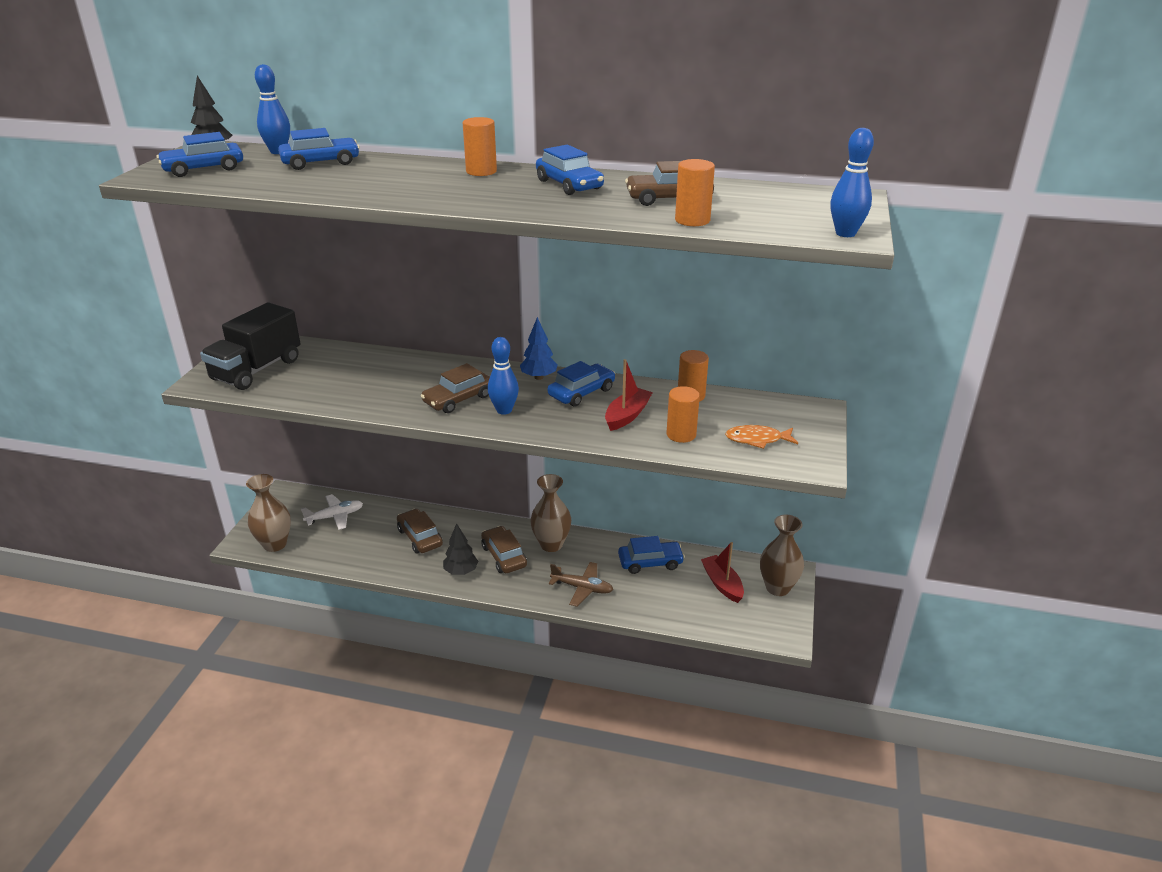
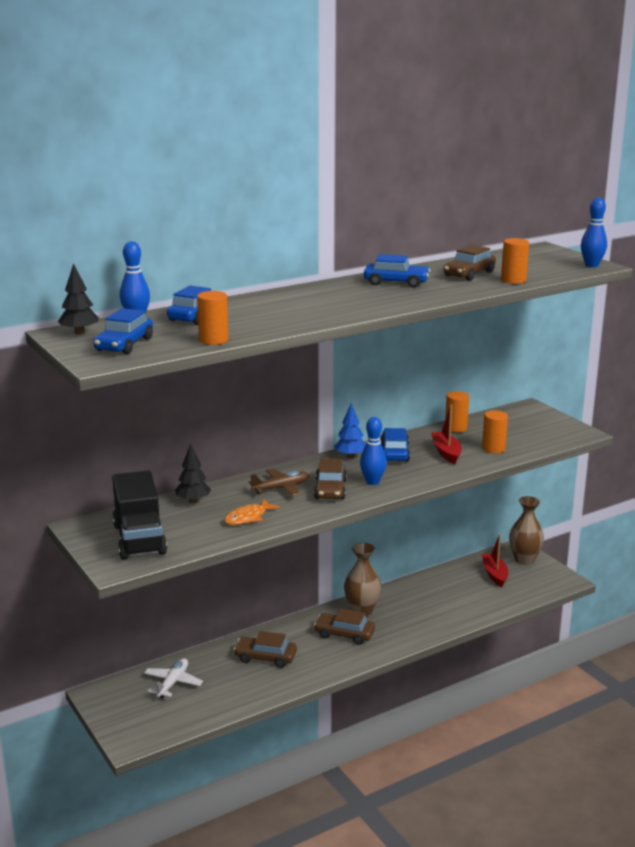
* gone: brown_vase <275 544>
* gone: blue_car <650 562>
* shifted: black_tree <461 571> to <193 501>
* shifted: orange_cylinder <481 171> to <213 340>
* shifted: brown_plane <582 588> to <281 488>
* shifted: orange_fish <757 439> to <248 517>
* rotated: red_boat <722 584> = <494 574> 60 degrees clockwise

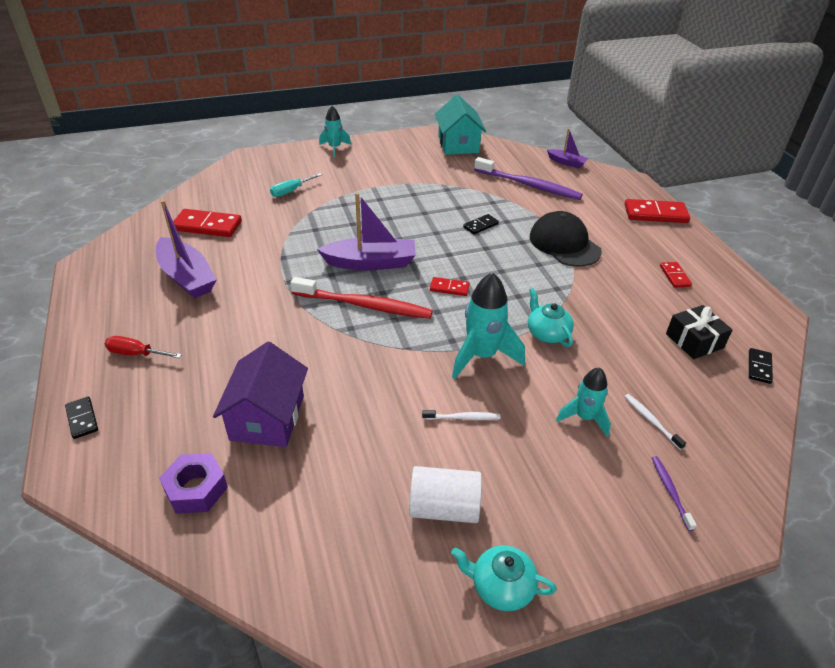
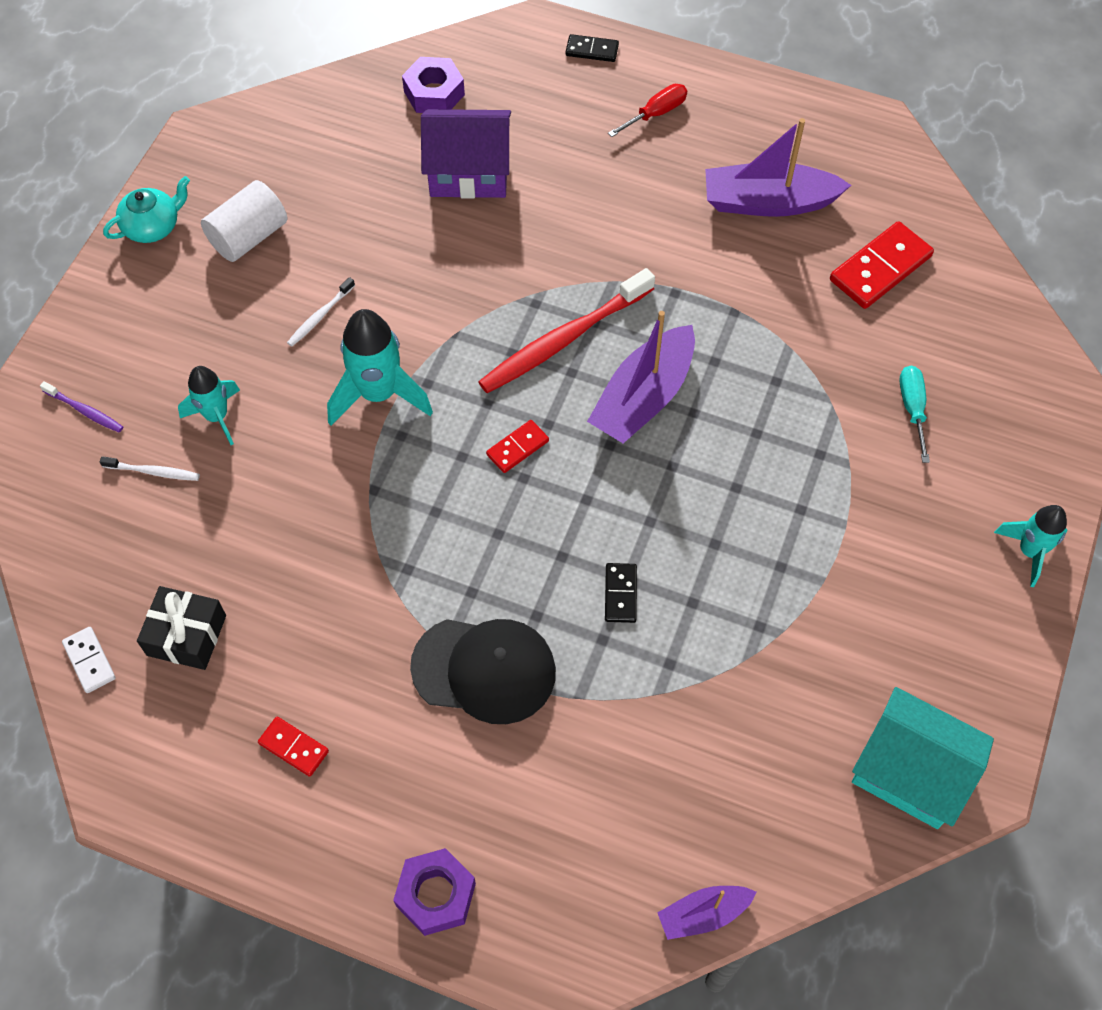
* gone: purple_toothbrush <529 185>
* gone: turquoise_teapot <547 333>
* swapped: red_domino <655 214> to purple_nut <436 895>
* repainted: black_domino <759 367> to white_domino <89 661>
* rotated: purple_house <267 418> = <469 172> 45 degrees counterclockwise

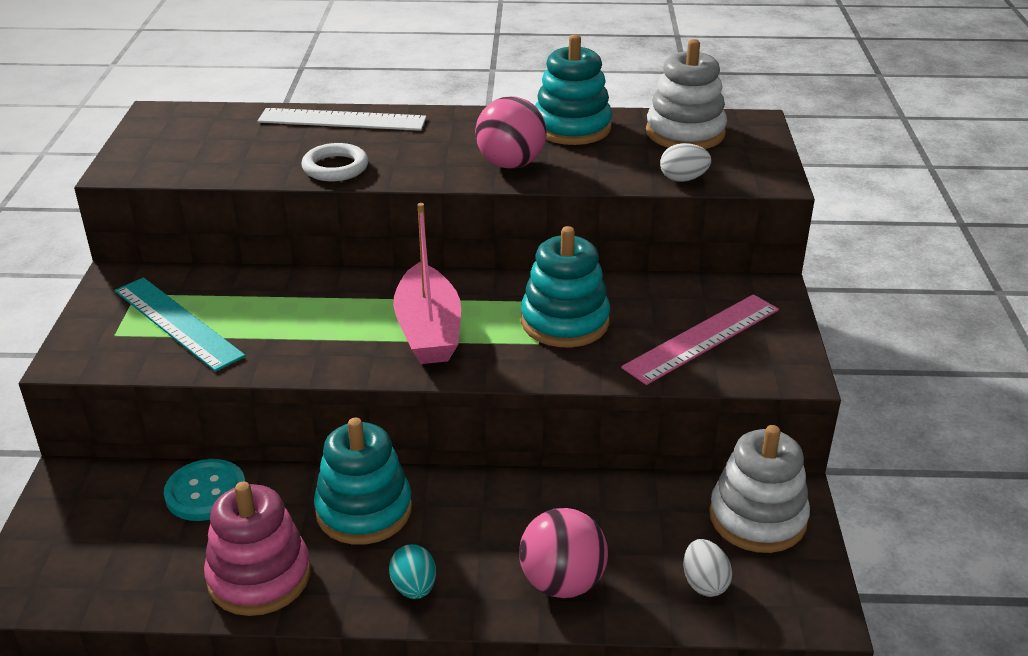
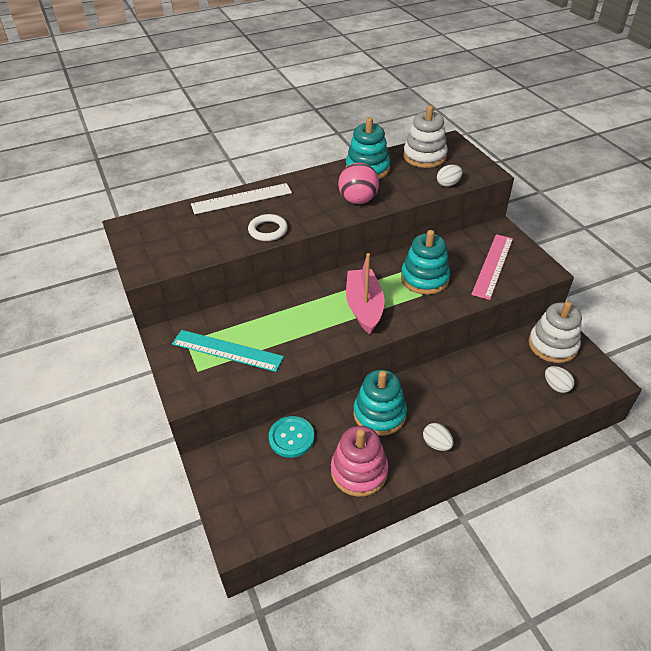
* gone: pink_ball <562 582>
* repainted: turquoise_egg <414 588> to white_egg <436 444>
* rotated: pink_boat <428 330> = <364 307> 150 degrees counterclockwise

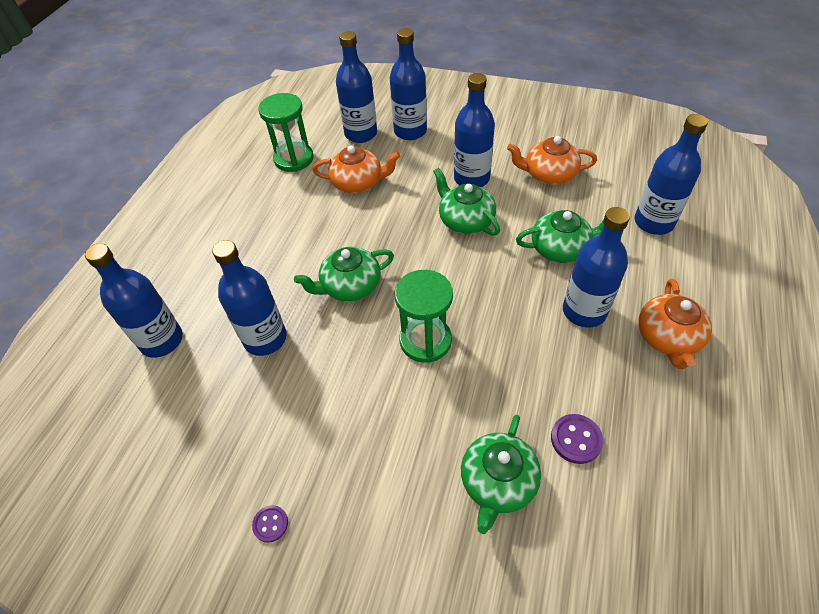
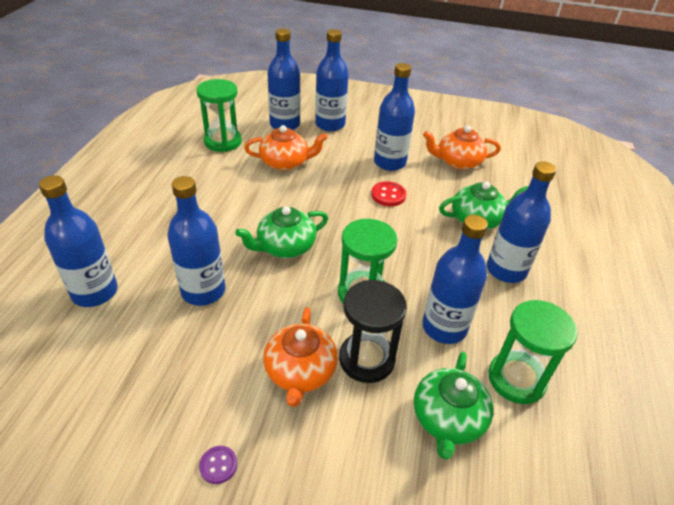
* new: black_hourglass <366 359>
* shifted: blue_bottle <653 222> to <444 327>
* shifted: orange_teapot <667 338> to <300 372>
* swapped: green_teapot <465 220> to red_button <388 195>
* swapped: purple_button <576 439> to green_hourglass <516 379>

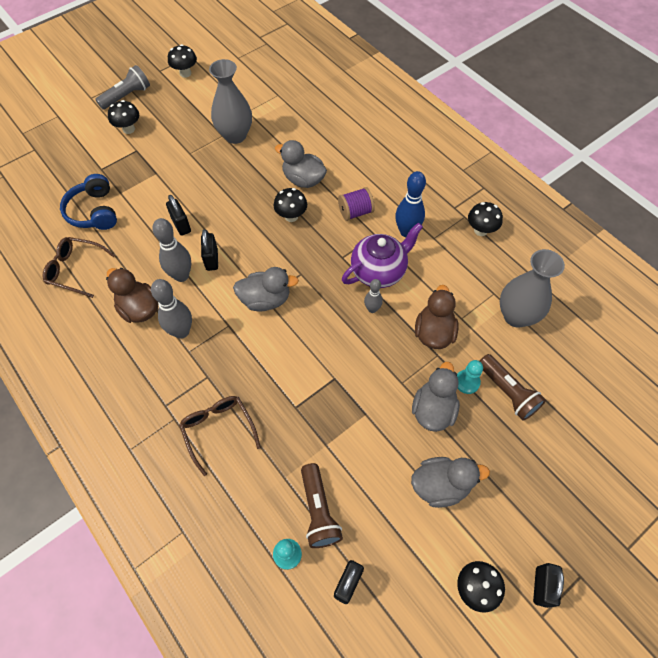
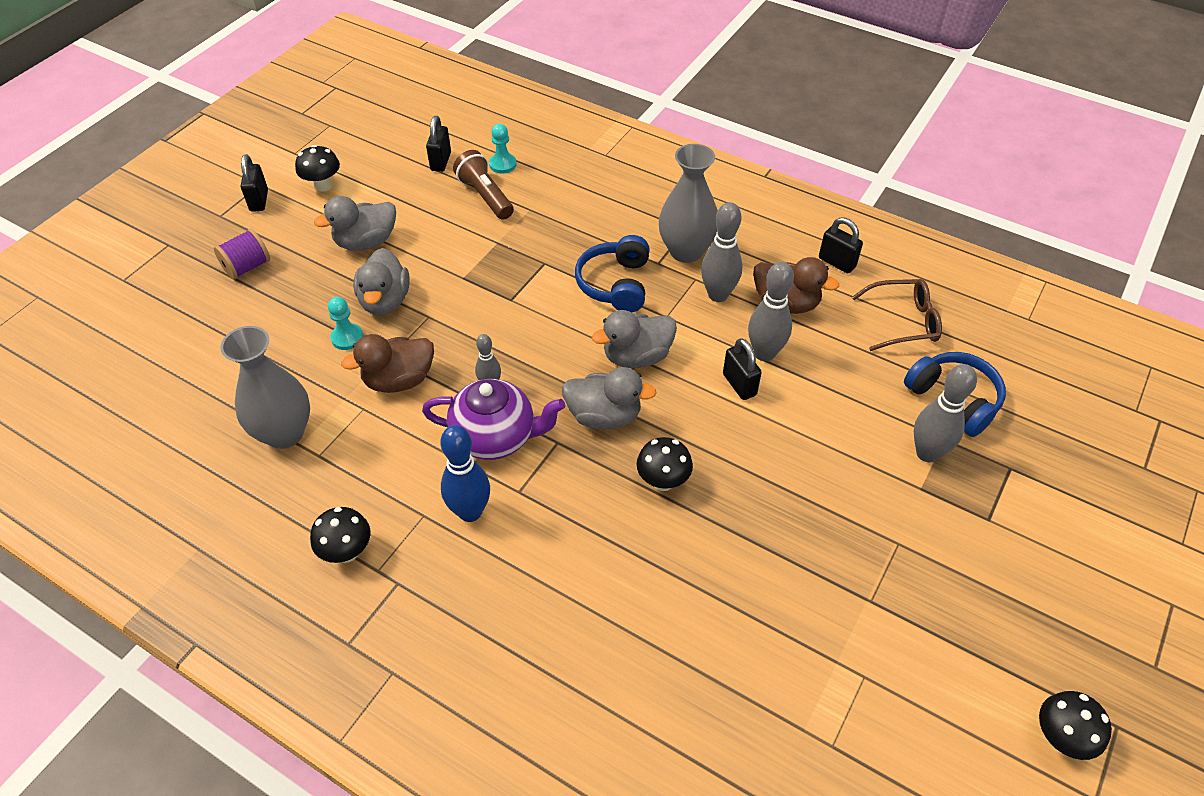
* gone: grey_flashlight <127 96>
* gone: black_mushroom <129 129>
* gone: brown_glasses <218 430>
* gone: brown_flashlight <507 392>
* new: blue_headphones <616 284>
* new: grey_bowling_pin <927 453>
* shifted: black_padlock <181 225> to <836 262>
* shifted: grey_vase <235 135> to <686 251>
* shifted: grey_duck <303 179> to <604 416>
* shifted: purple_spool <355 212> to <247 267>
* rotated: purple_teapot <379 271> = <496 437> 120 degrees counterclockwise
* rotated: brown_duck <434 332> = <399 380> 75 degrees clockwise

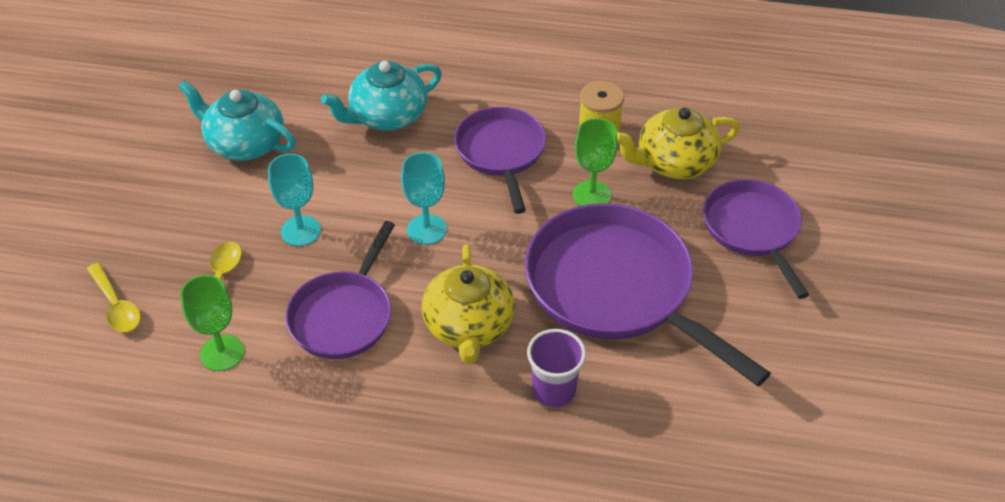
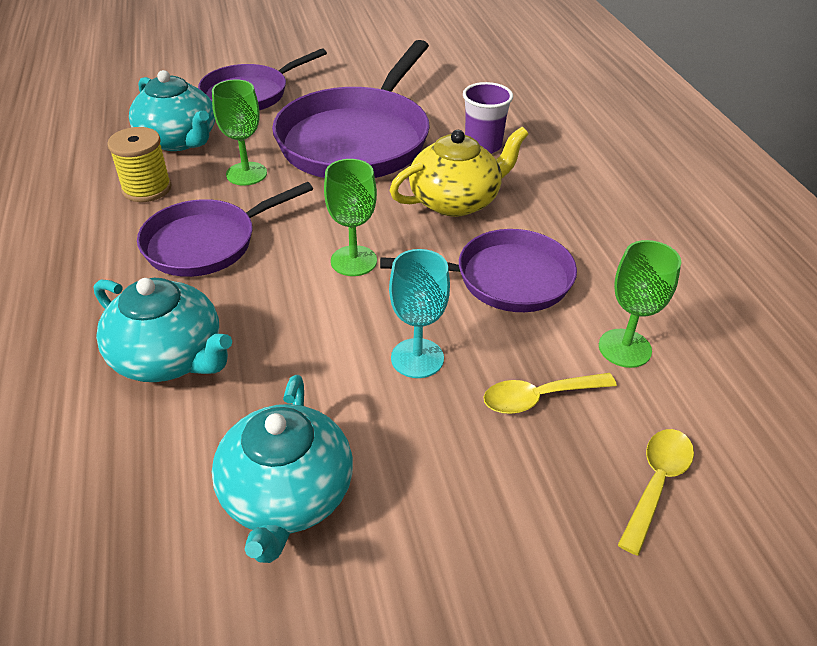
* repainted: turquoise_goblet <426 229> to green_goblet <353 261>
* repainted: yellow_teapot <674 163> to turquoise_teapot <179 140>

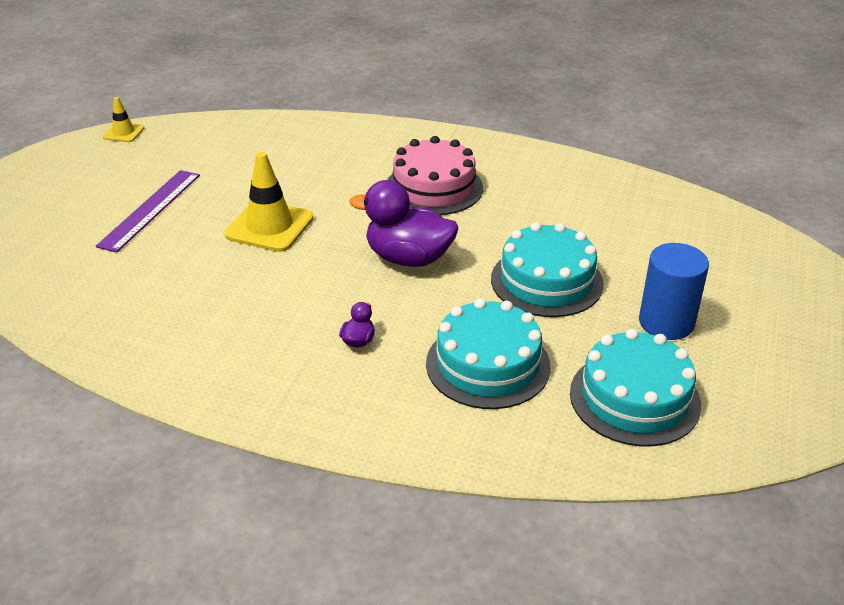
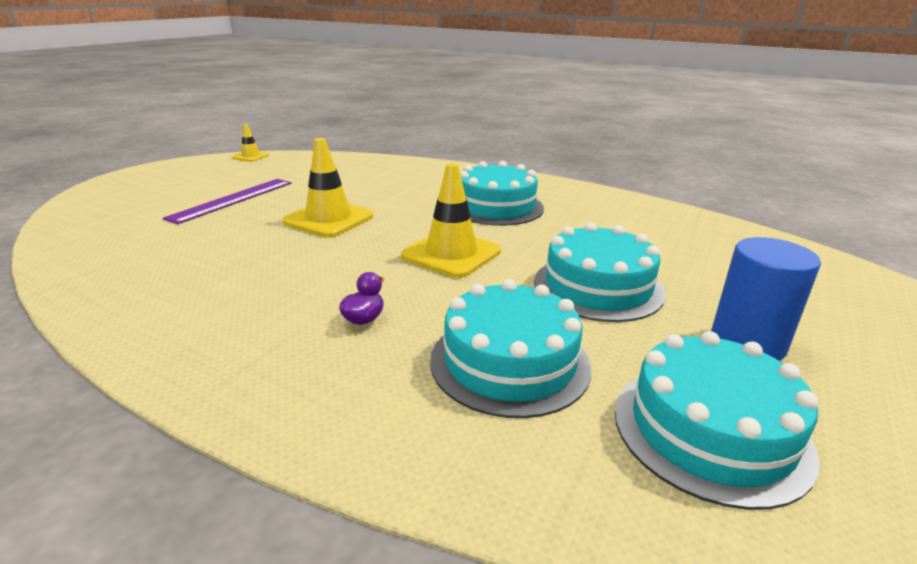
* swapped: purple_duck <408 258> to yellow_traffic_cone <451 254>
* repainted: pink_cake <434 188> to turquoise_cake <496 207>

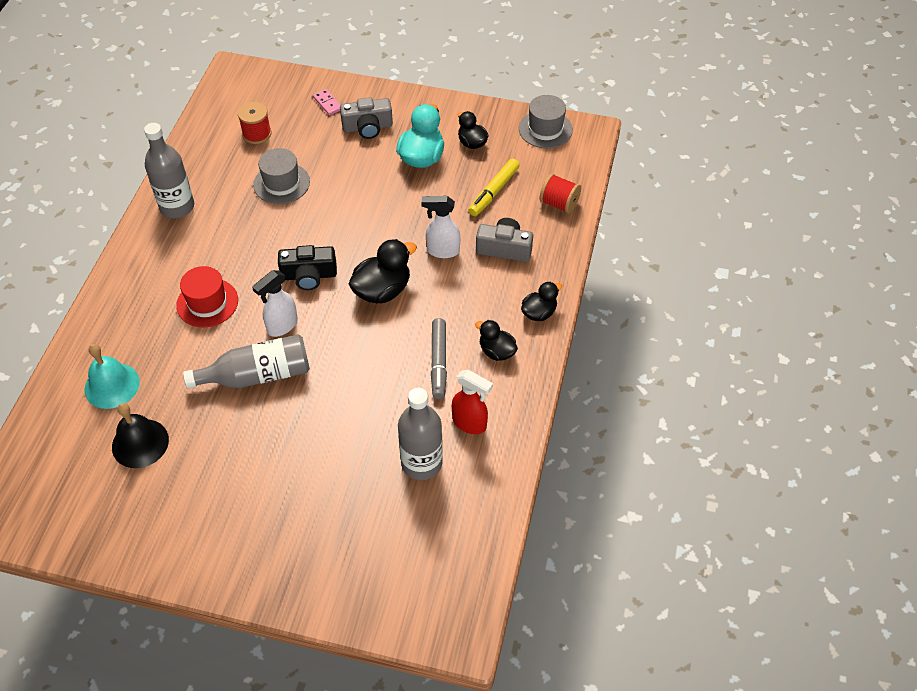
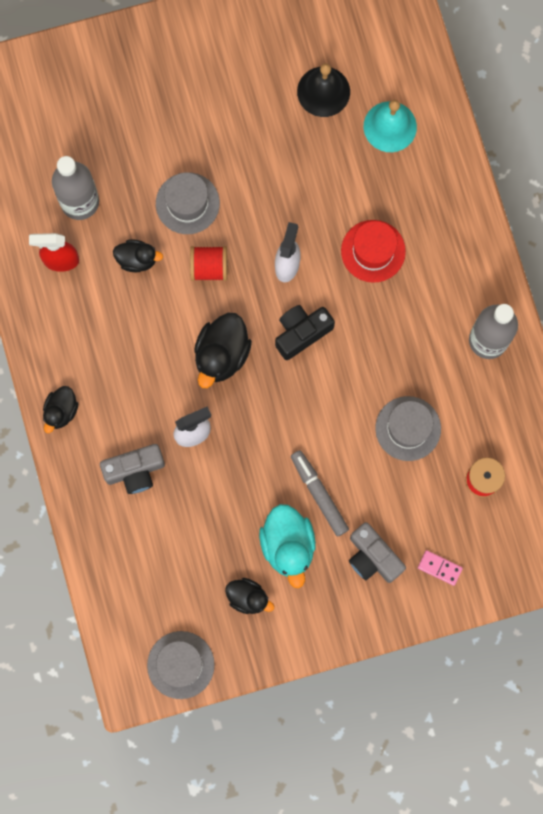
* gone: grey_bottle <257 375>
* gone: yellow_marker <494 192>
* new: grey_hat <187 203>
* shifted: grey_marker <439 362> to <319 494>
* shifted: black_duck <496 351> to <137 259>
* shifted: red_spool <559 204> to <209 268>
* rotated: grey_camera <367 127> = <373 557> 90 degrees counterclockwise

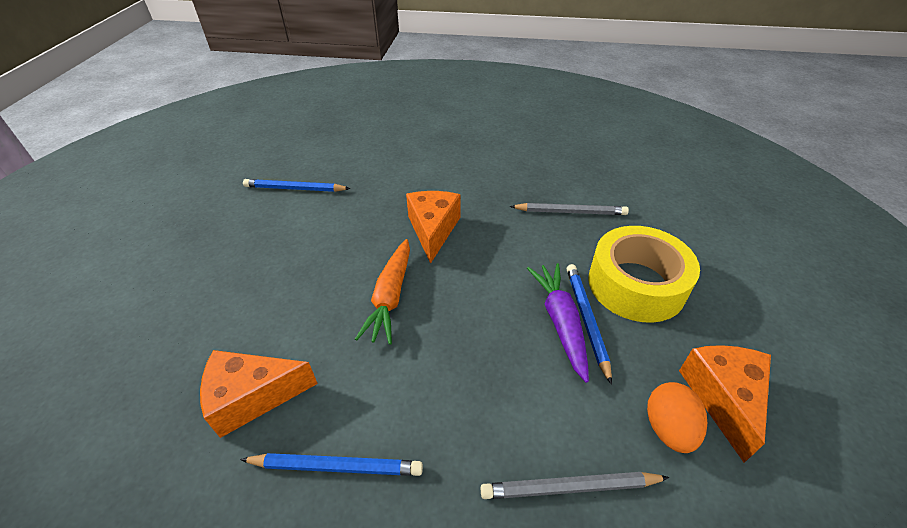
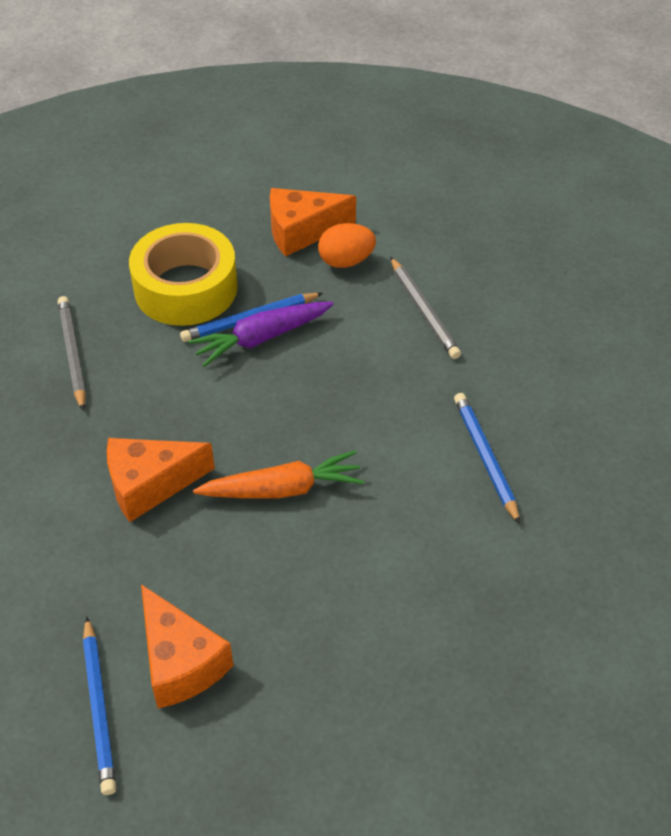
* shifted: orange_cheese <252 397> to <180 662>

